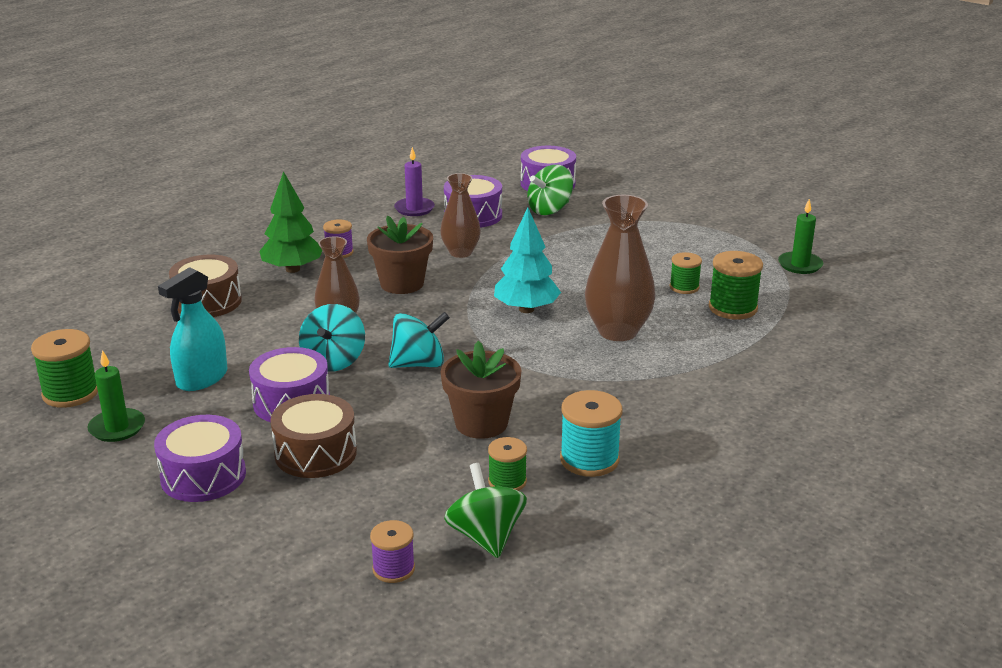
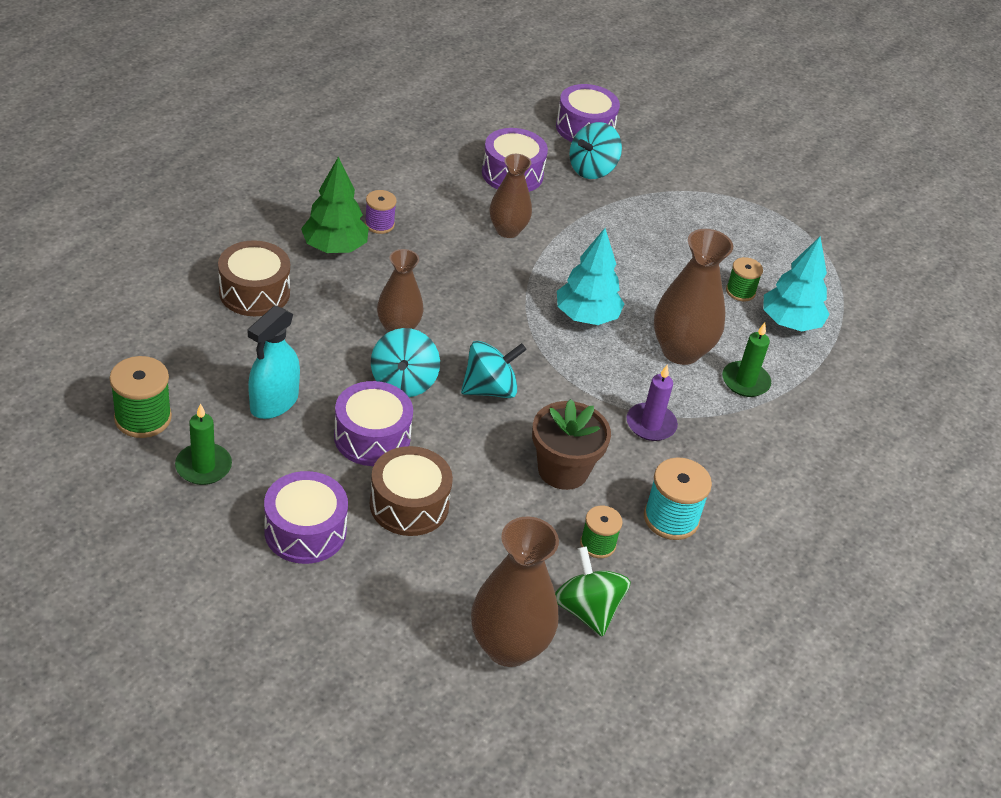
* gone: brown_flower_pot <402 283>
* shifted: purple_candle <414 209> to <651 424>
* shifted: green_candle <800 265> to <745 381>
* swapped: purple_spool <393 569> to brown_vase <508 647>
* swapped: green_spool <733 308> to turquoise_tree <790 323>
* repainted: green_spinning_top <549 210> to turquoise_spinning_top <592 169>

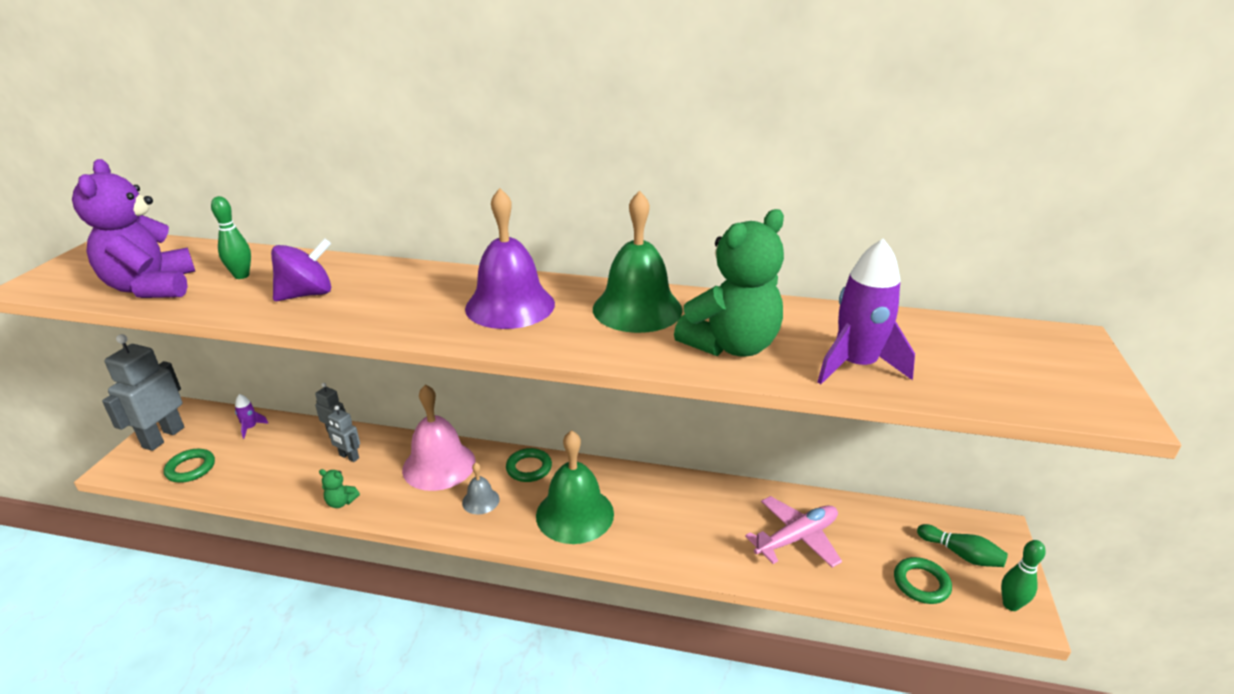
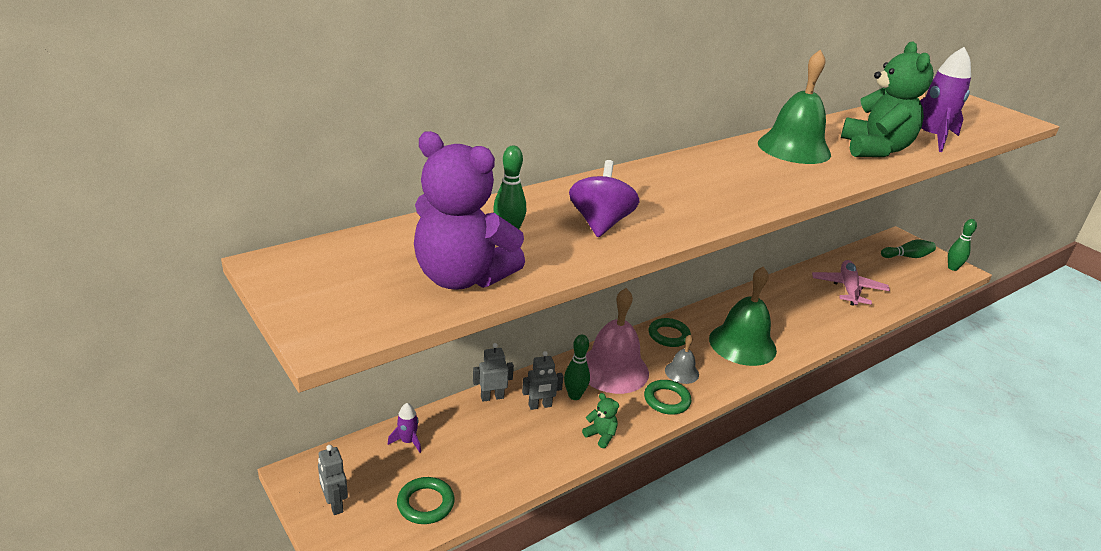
* gone: purple_bell <510 305>
* new: green_bowling_pin <574 396>
* shifted: green_ring <921 583> to <667 400>
* rotated: green_teddy_bear <341 502> = <601 435> 105 degrees counterclockwise
* scaled: grey_robot <163 437> = <334 504> x0.51

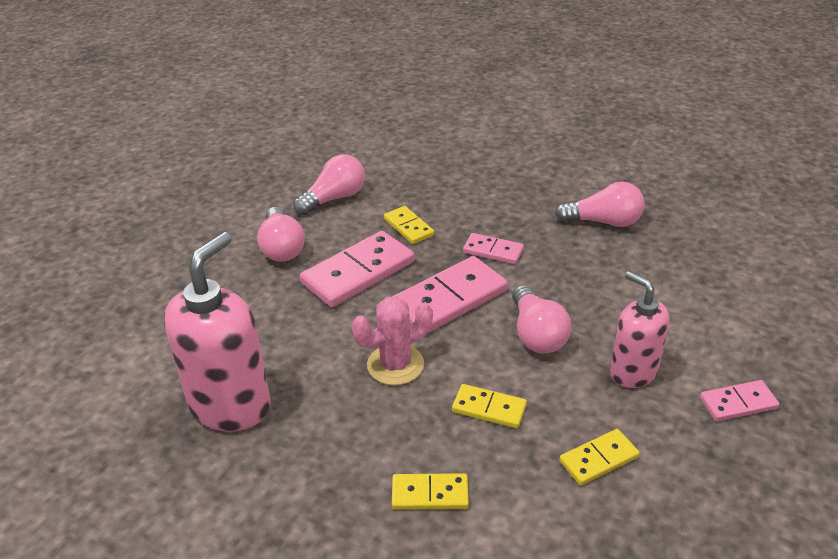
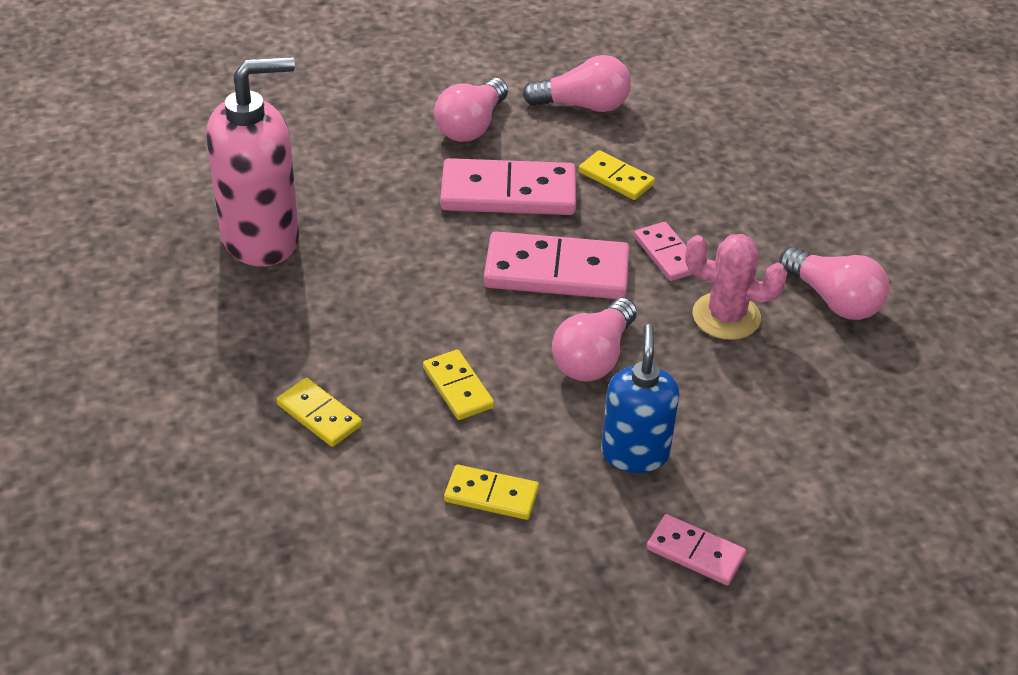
* shifted: pink_cactus <395 365> to <726 316>
* repainted: pink_soap_dispenser <633 372> to blue_soap_dispenser <635 453>
* rotated: yellow_domino <408 227> = <616 178> 60 degrees counterclockwise

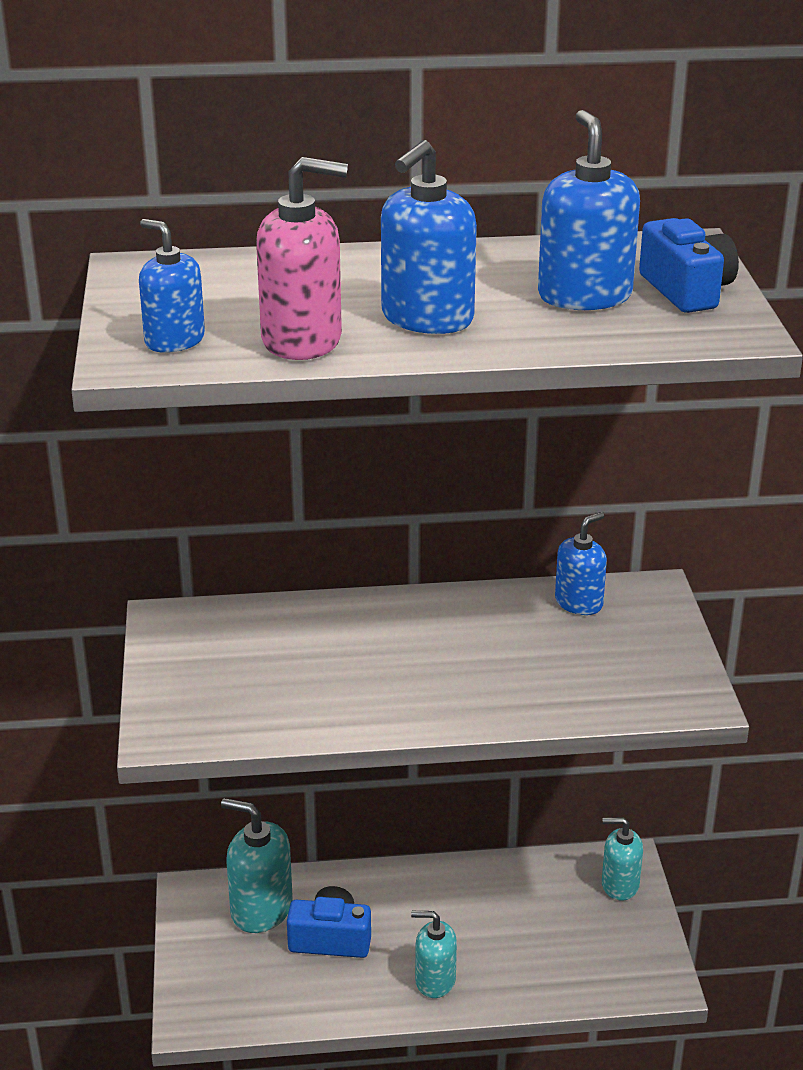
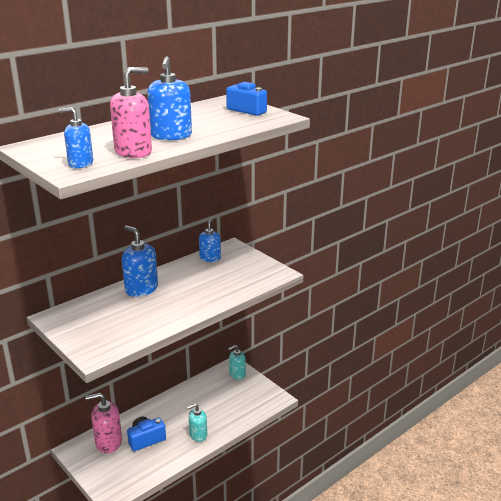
* shifted: blue_soap_dispenser <584 296> to <141 289>
* repainted: turquoise_soap_dispenser <261 909> to pink_soap_dispenser <108 442>

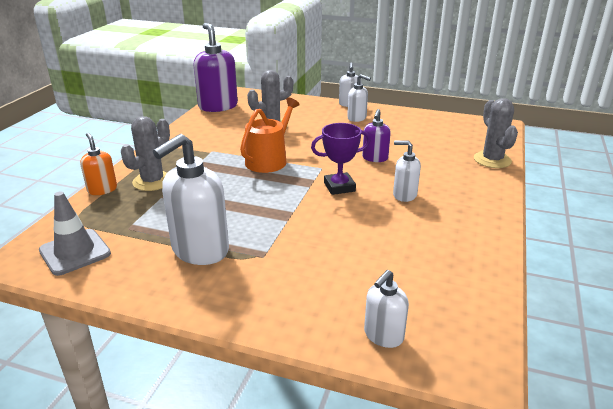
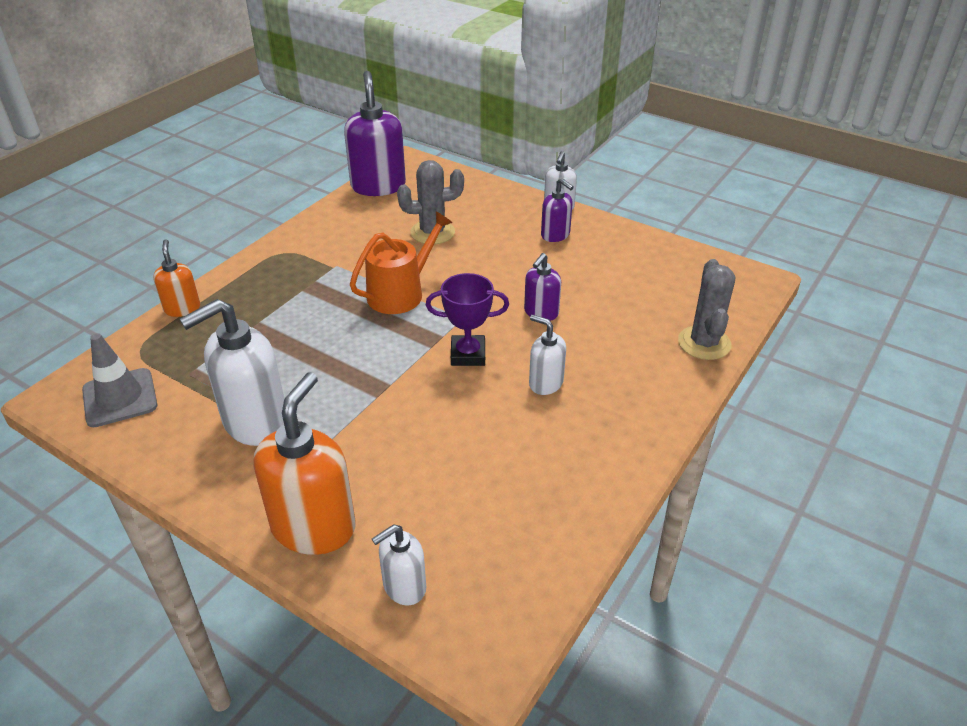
* gone: grey_cactus <152 181>
* new: orange_soap_dispenser <314 527>
* repainted: white_soap_dispenser <357 118> to purple_soap_dispenser <555 235>

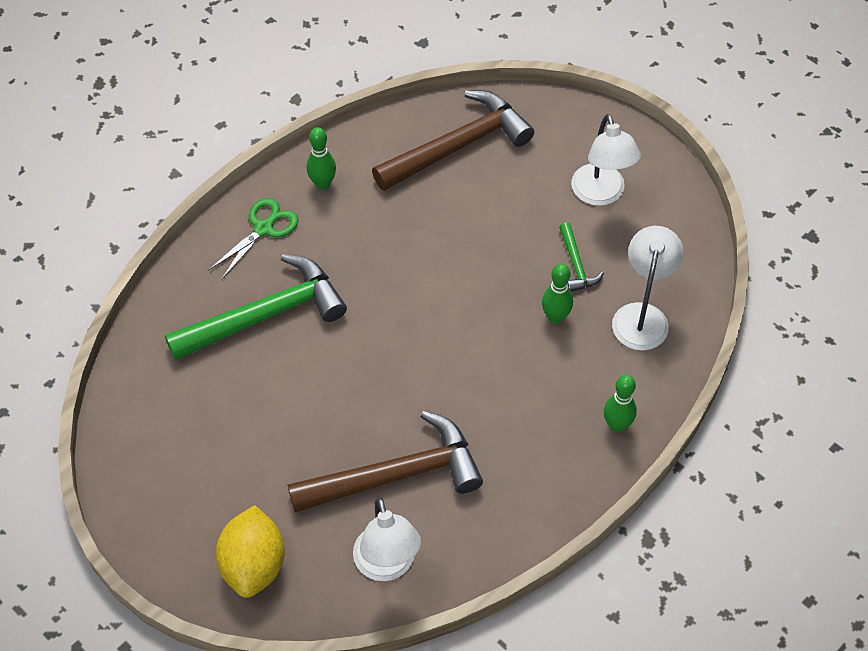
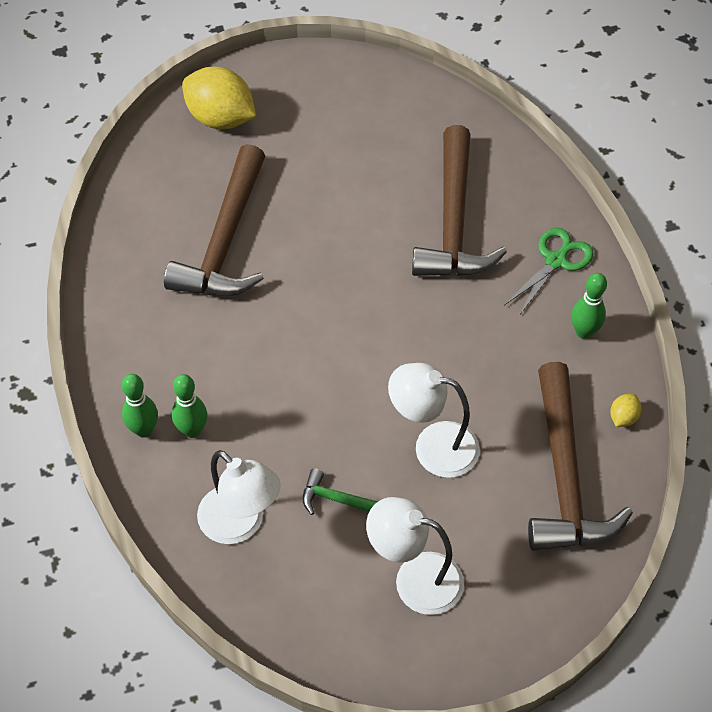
* new: yellow_lemon <623 417>
* shifted: white_lamp <387 565> to <432 446>
* shifted: green_bowling_pin <555 317> to <192 430>
* repainted: green_hammer <265 315> to brown_hammer <453 221>
* rotated: green_scissors <263 228> = <556 261> 120 degrees counterclockwise

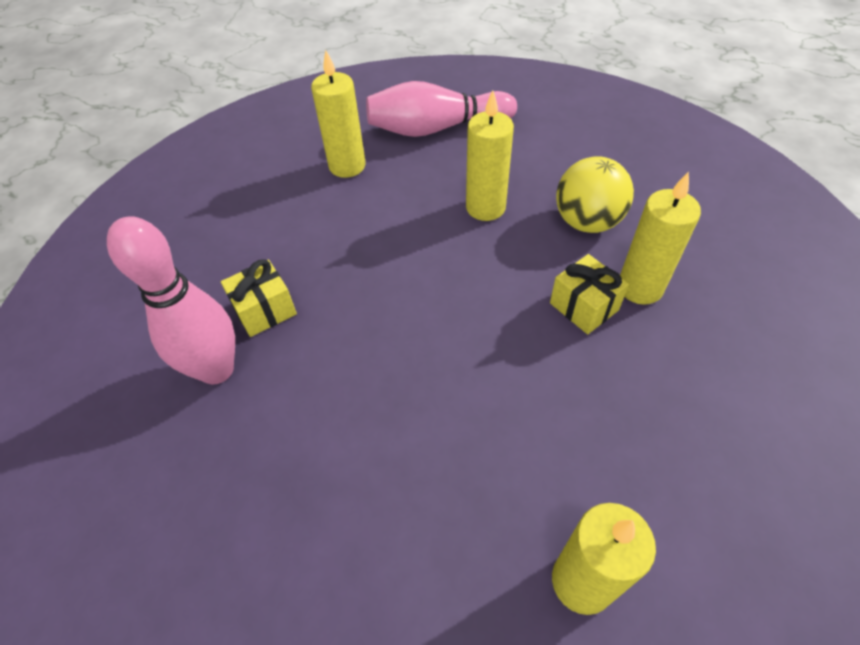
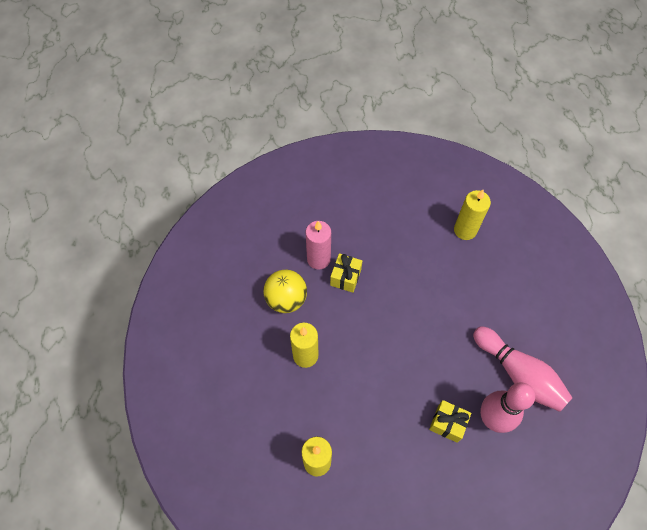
* shifted: pink_bowling_pin <436 128> to <519 374>
* repainted: yellow_candle <640 287> to pink_candle <318 259>

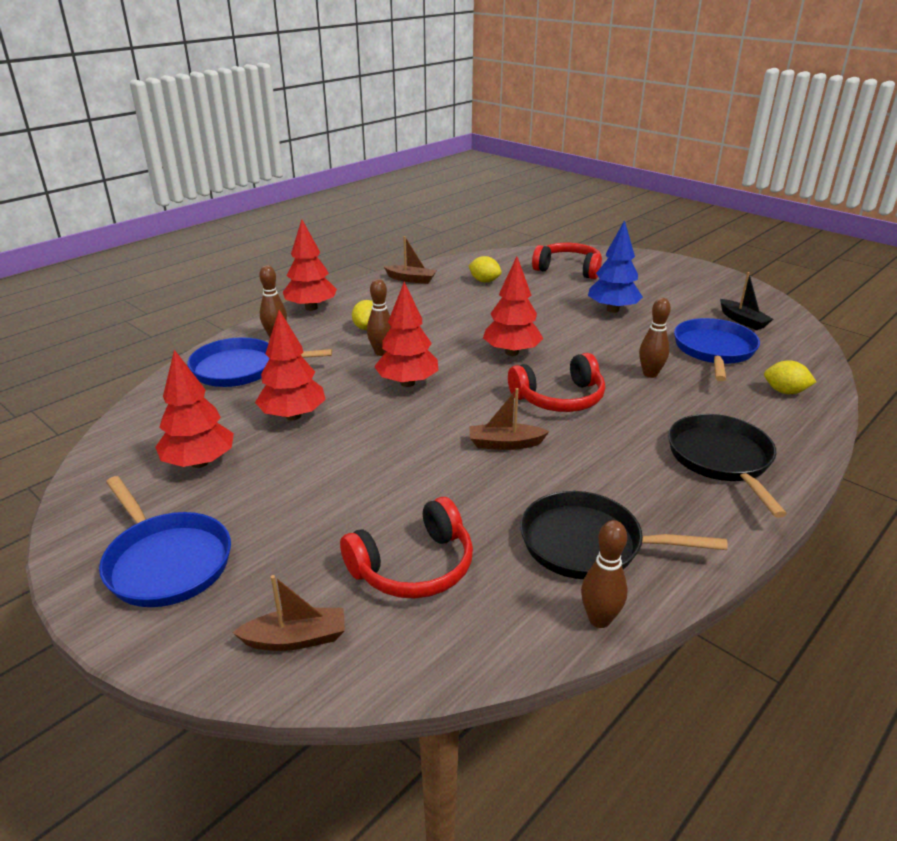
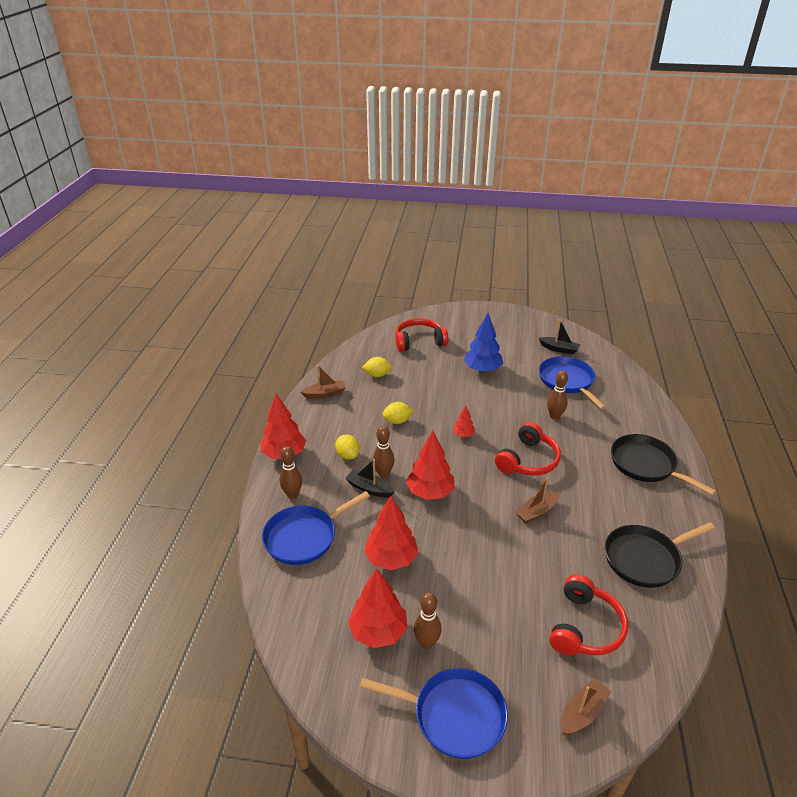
* new: black_boat <369 488>
* shifted: brown_bowling_pin <599 619> to <427 643>
* shifted: yellow_lemon <785 392> to <397 421>
* scaled: red_tree <511 352> = <463 435> x0.51

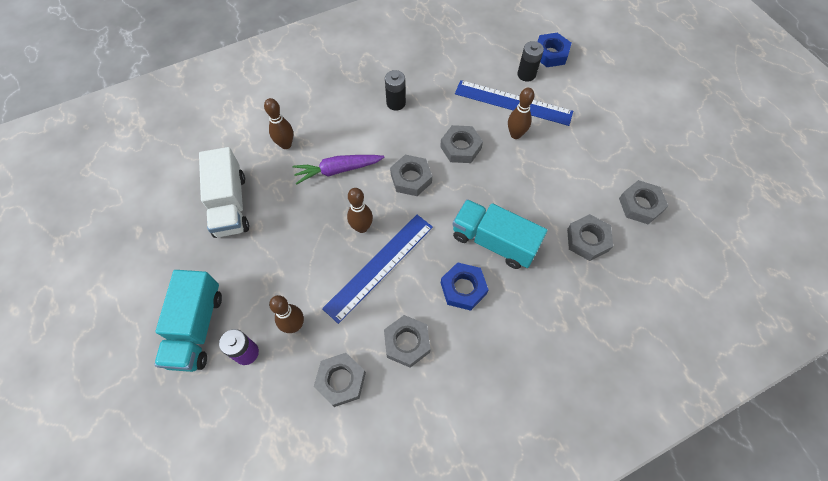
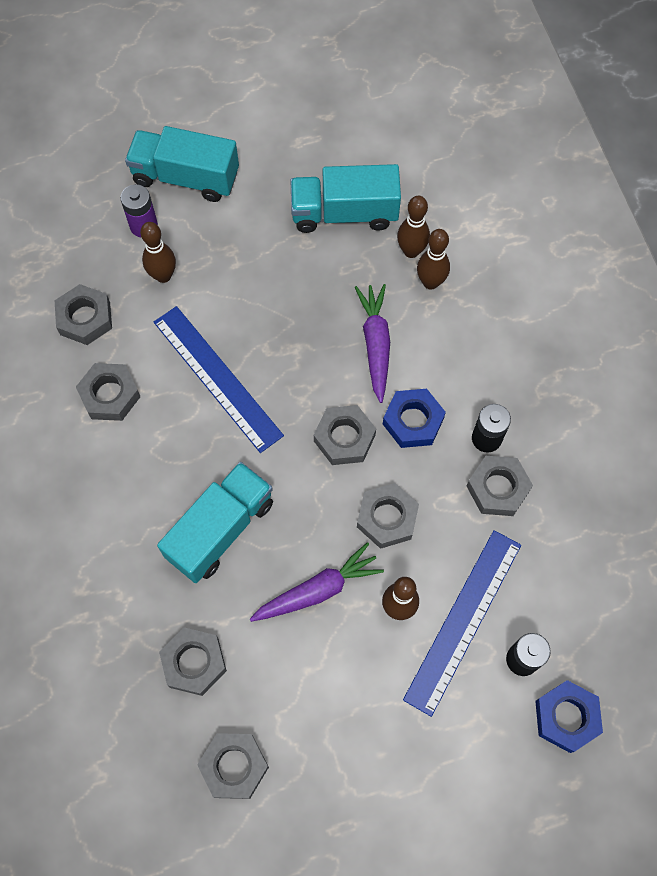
* new: purple_carrot <318 590>
* new: grey_nut <498 488>
* shifted: brown_bowling_pin <362 227> to <411 251>
* shifted: blue_nut <463 288> to <413 421>
* repainted: white_truck <230 205> to turquoise_truck <344 213>

